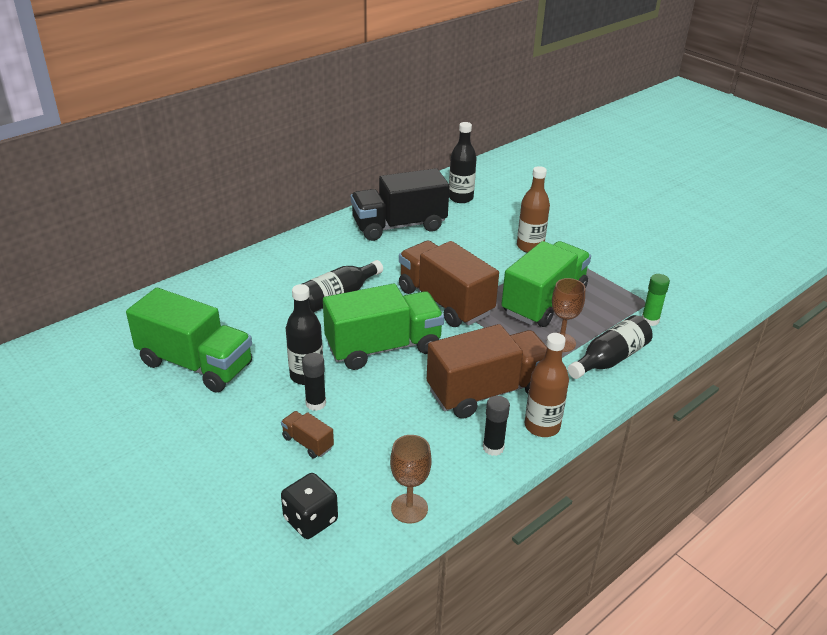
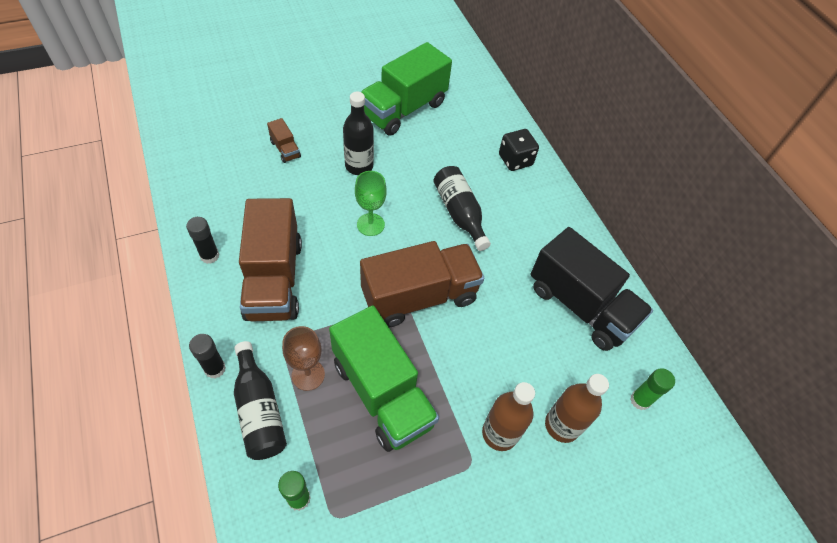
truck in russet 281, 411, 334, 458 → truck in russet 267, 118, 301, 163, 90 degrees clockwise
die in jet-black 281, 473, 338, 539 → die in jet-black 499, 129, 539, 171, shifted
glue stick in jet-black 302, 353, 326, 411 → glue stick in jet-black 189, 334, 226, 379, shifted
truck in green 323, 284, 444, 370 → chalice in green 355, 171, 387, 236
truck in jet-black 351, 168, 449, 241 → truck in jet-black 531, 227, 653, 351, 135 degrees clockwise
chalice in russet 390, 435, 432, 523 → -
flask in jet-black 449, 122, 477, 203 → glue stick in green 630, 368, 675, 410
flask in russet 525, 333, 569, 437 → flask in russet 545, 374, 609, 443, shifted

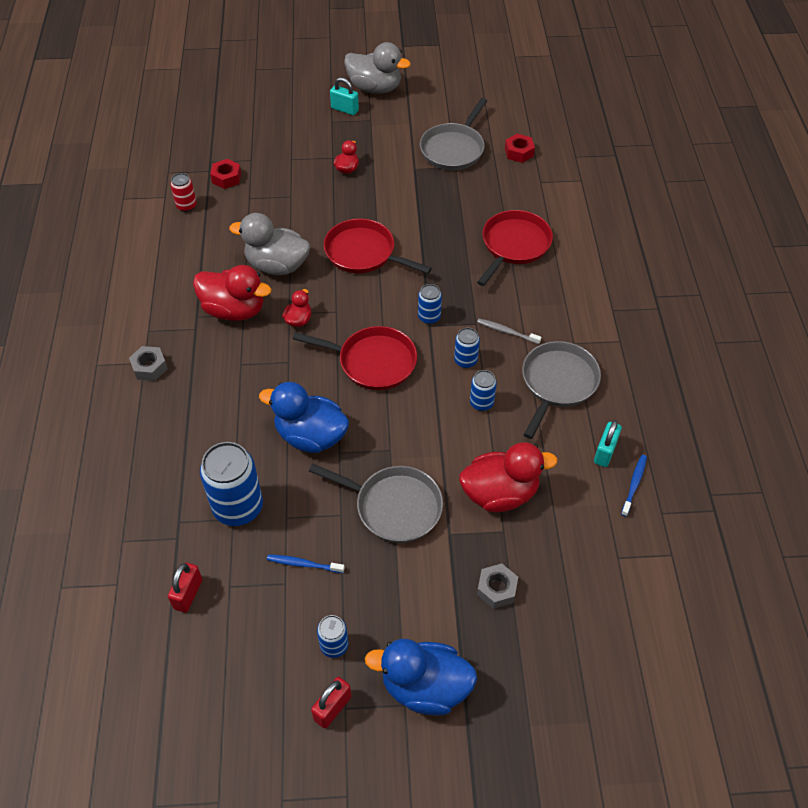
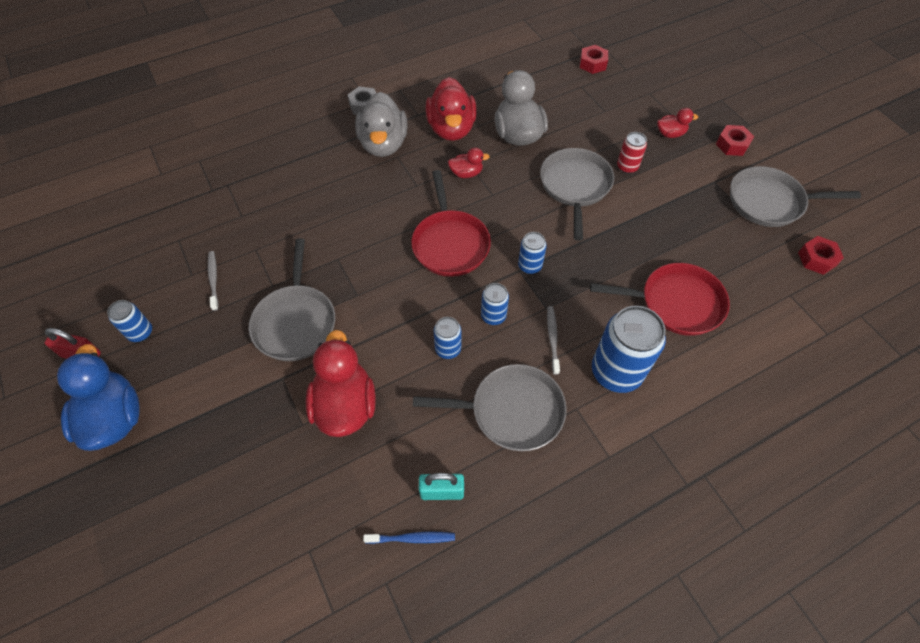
lock in red 168, 562, 202, 613 → -
tin in red 170, 173, 197, 212 → tin in red 617, 132, 647, 174, shifted
tin in royal blue 200, 442, 263, 526 → tin in royal blue 592, 306, 666, 393, shifted
rubber duck in royal blue 259, 382, 349, 453 → -
dental brush in royal blue 267, 554, 345, 573 → dental brush in ash-grey 208, 251, 218, 311
frying pan in red 324, 218, 432, 274 → frying pan in ash-grey 540, 148, 614, 241
lock in turquoise 330, 77, 359, 115 → -
rubber duck in ash-grey 344, 42, 411, 94 → rubber duck in ash-grey 355, 92, 408, 157, shifted
rubber duck in red 459, 442, 557, 512 → rubber duck in red 305, 330, 376, 437, 150 degrees counterclockwise
hex nut in ash-grey 477, 564, 518, 609 → -
- → hex nut in red 716, 125, 754, 156

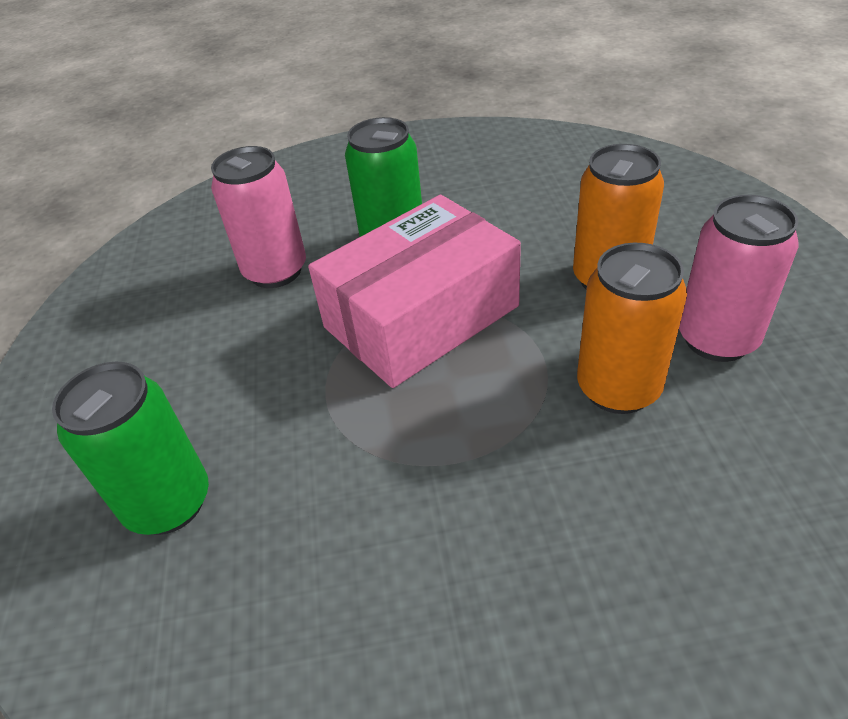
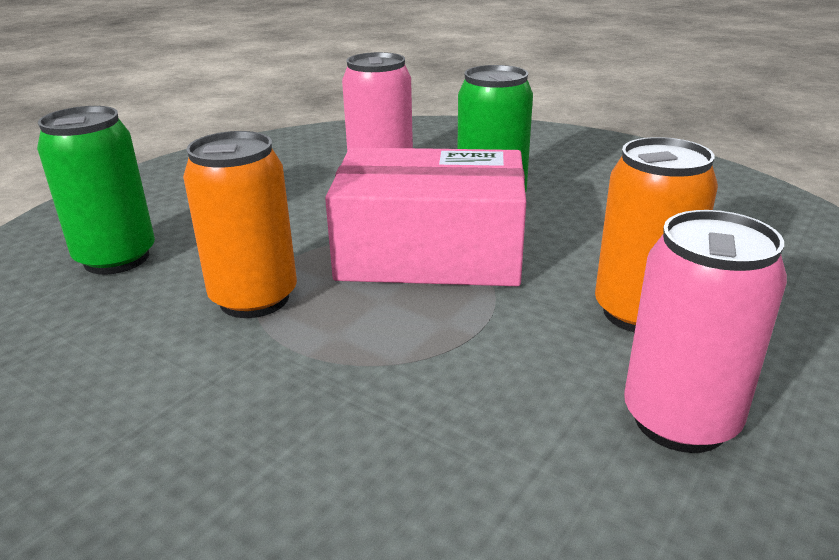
tin in orange-coloured 577, 243, 687, 414 → tin in orange-coloured 183, 131, 297, 318, shifted

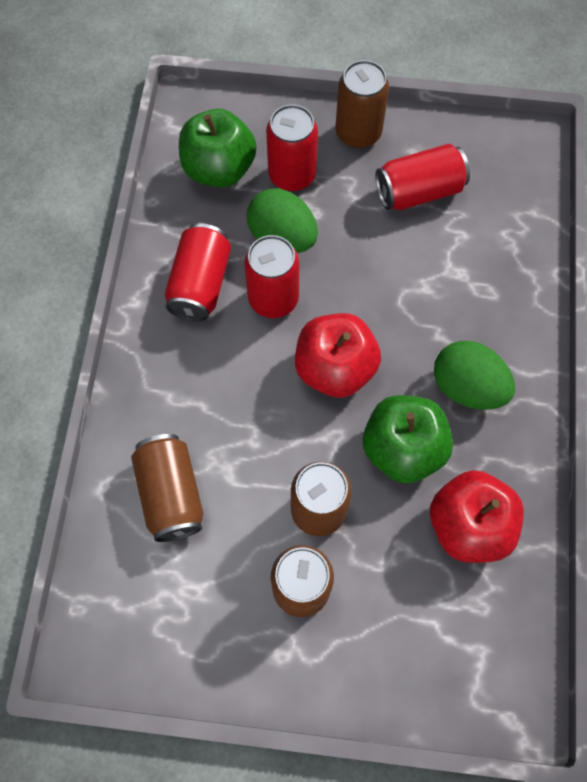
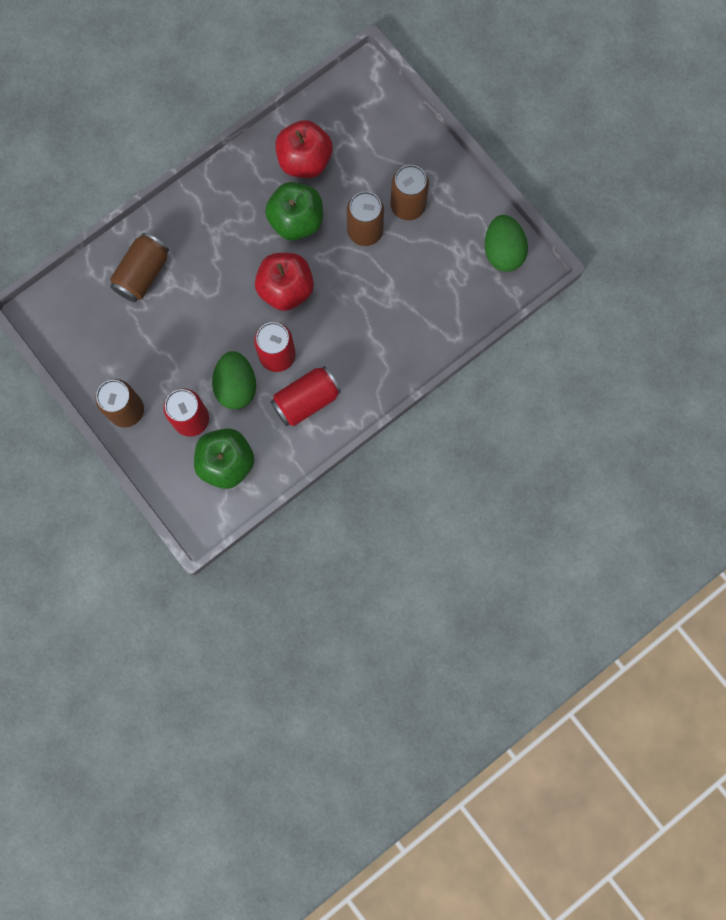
tin in russet 131, 434, 204, 542 → tin in russet 110, 233, 169, 302, shifted
tin in red 375, 144, 470, 210 → -
toy egg in green 434, 341, 515, 410 → toy egg in green 485, 215, 528, 272, shifted

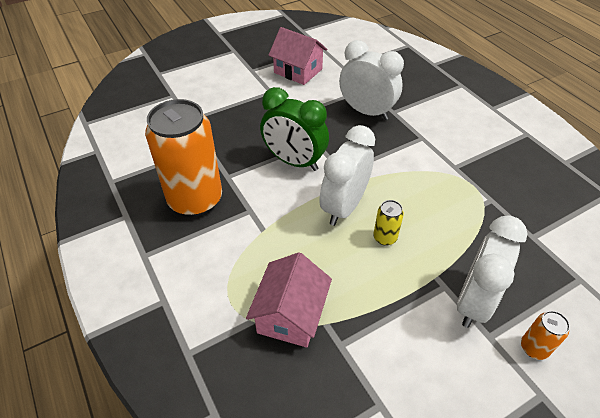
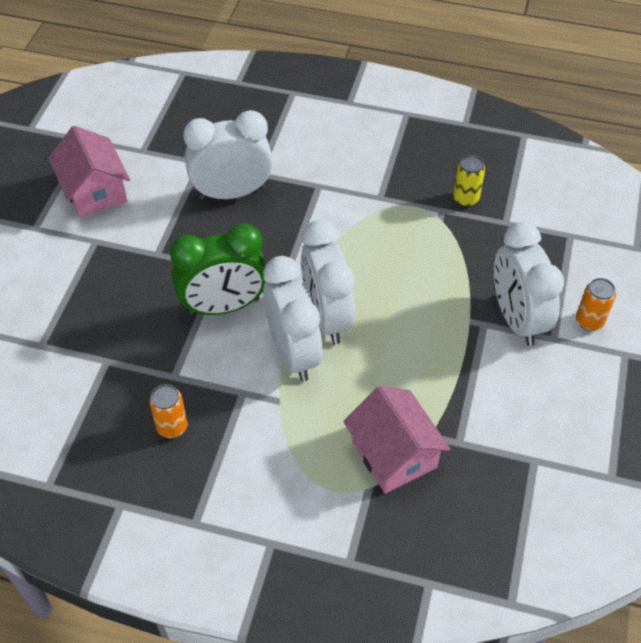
tin in orange-coloured 145, 99, 222, 216 → tin in orange-coloured 149, 384, 187, 438, x0.41
house in rose-pink 268, 27, 328, 85 → house in rose-pink 48, 126, 130, 218, 75 degrees clockwise
tin in bright yellow 373, 200, 404, 246 → tin in bright yellow 453, 155, 485, 207, shifted
- → alarm clock in snow-white 263, 256, 323, 381

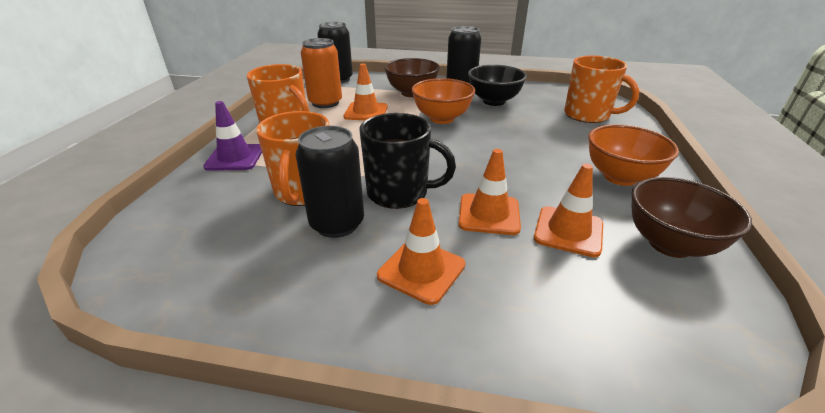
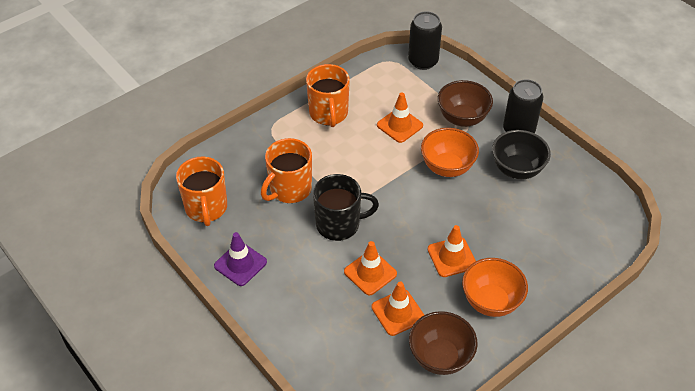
safety cone in royal purple 203, 101, 262, 171 → safety cone in royal purple 214, 232, 267, 286, shifted
tin in jet-black 295, 126, 364, 238 → -
tin in orange-coloured 301, 38, 342, 108 → -
coffee mug in jet-black 360, 113, 456, 209 → coffee mug in jet-black 313, 174, 379, 241, 60 degrees counterclockwise
safety cone in orange-coloured 377, 198, 465, 305 → safety cone in orange-coloured 428, 225, 476, 277, shifted
coffee mug in orange-coloured 564, 55, 639, 123 → coffee mug in orange-coloured 176, 157, 227, 226, shifted

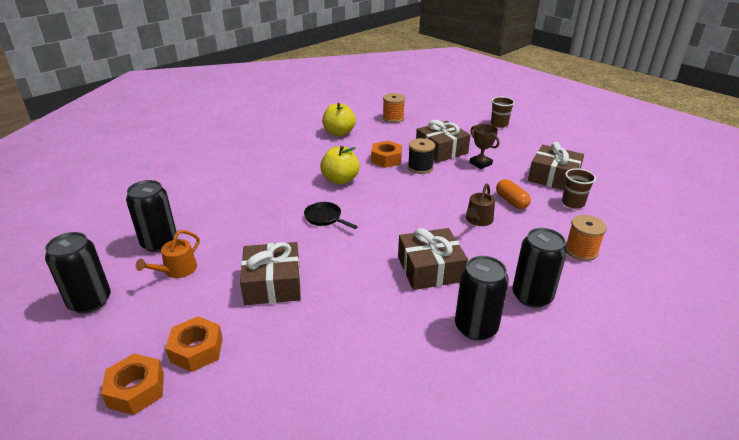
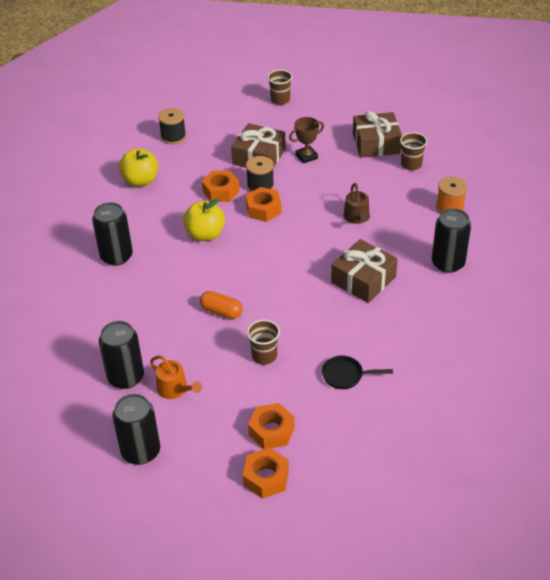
watering pot in orange-coloured 136, 230, 200, 278 → watering pot in orange-coloured 150, 355, 202, 399, 45 degrees counterclockwise
present in russet 240, 242, 301, 305 → beaker in russet 247, 320, 280, 365
frying pan in jet-black 304, 202, 358, 229 → frying pan in jet-black 322, 356, 393, 389, shifted
spool in orange-coloured 383, 93, 405, 123 → spool in jet-black 158, 108, 186, 145
tin in jet-black 455, 256, 509, 341 → tin in jet-black 92, 202, 133, 266, shifted
award cup in russet 470, 124, 499, 169 → award cup in russet 289, 117, 324, 164, 45 degrees counterclockwise
pill shape in orange-coloured 496, 179, 531, 209 → pill shape in orange-coloured 200, 291, 243, 319, shifted
- → hex nut in orange-coloured 246, 187, 281, 222

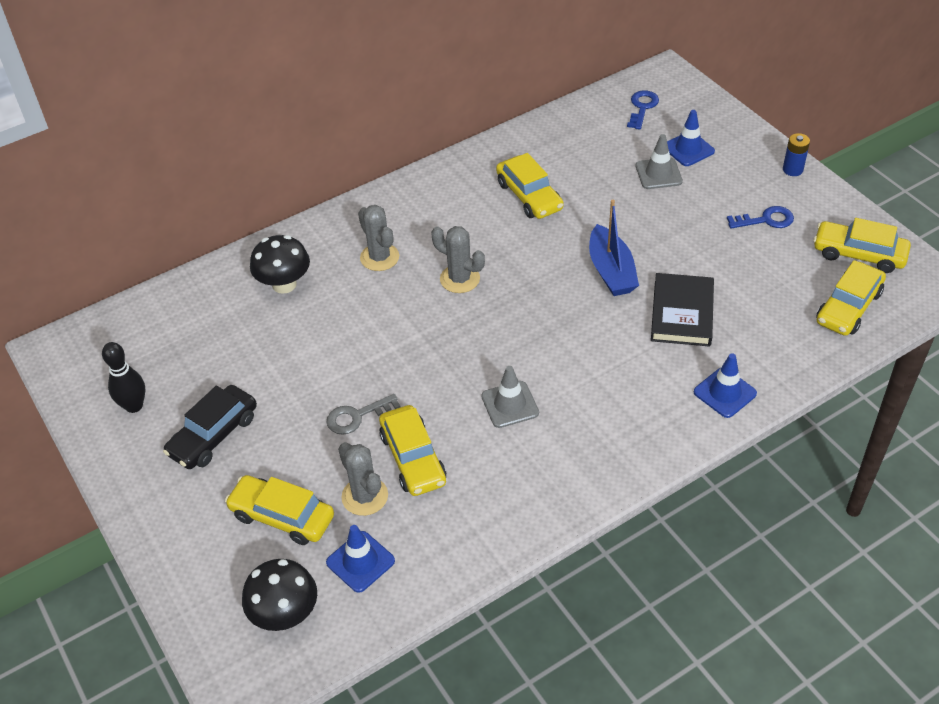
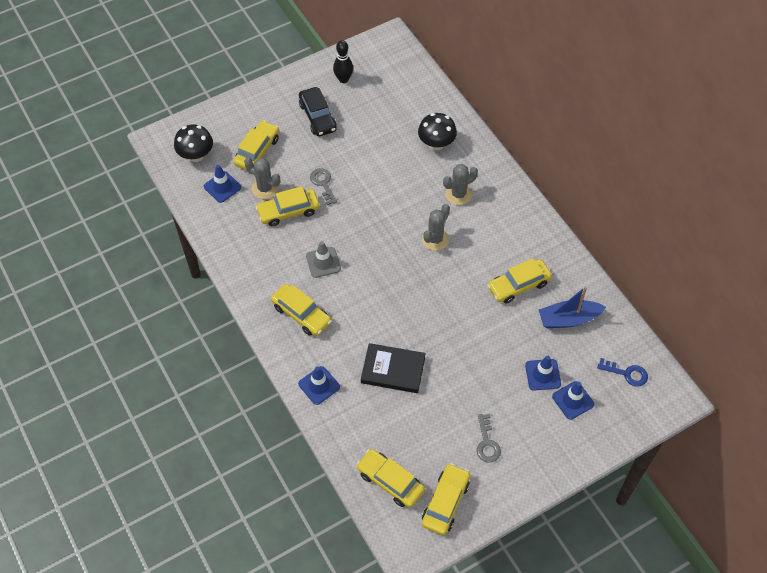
automobile in jet-black 163, 385, 257, 469 → automobile in jet-black 299, 87, 337, 136, 150 degrees counterclockwise
cactus in ash-grey 338, 442, 388, 516 → cactus in ash-grey 244, 157, 280, 199, 60 degrees clockwise
boat in royal blue 589, 200, 639, 296 → boat in royal blue 539, 286, 606, 328, shifted
safety cone in ash-grey 636, 134, 683, 189 → safety cone in royal blue 525, 356, 561, 391
door key in royal blue 727, 206, 794, 229 → door key in ash-grey 477, 414, 501, 462
power cell in royal blue 783, 133, 810, 176 → -
- → automobile in bright yellow 271, 284, 332, 336

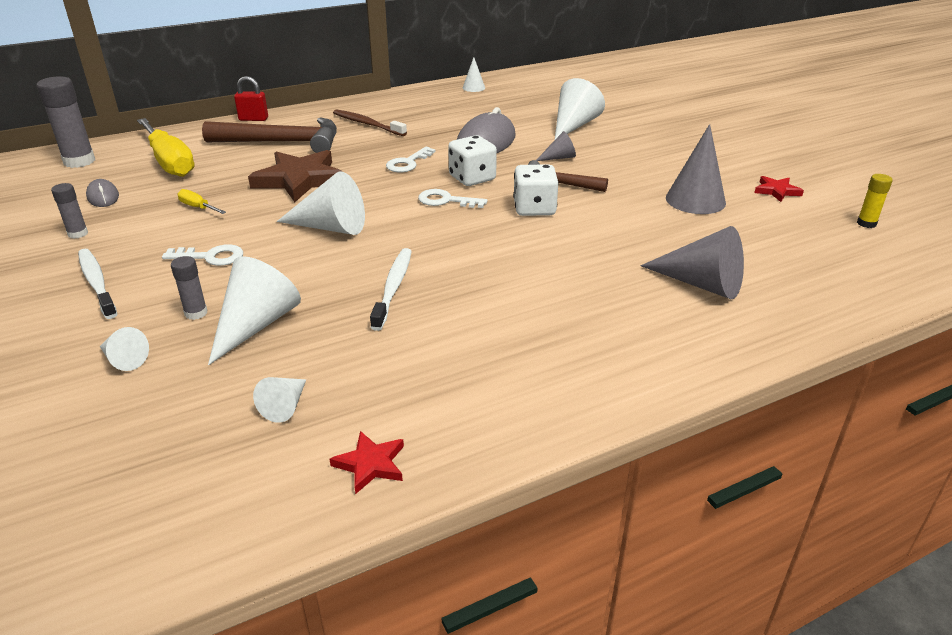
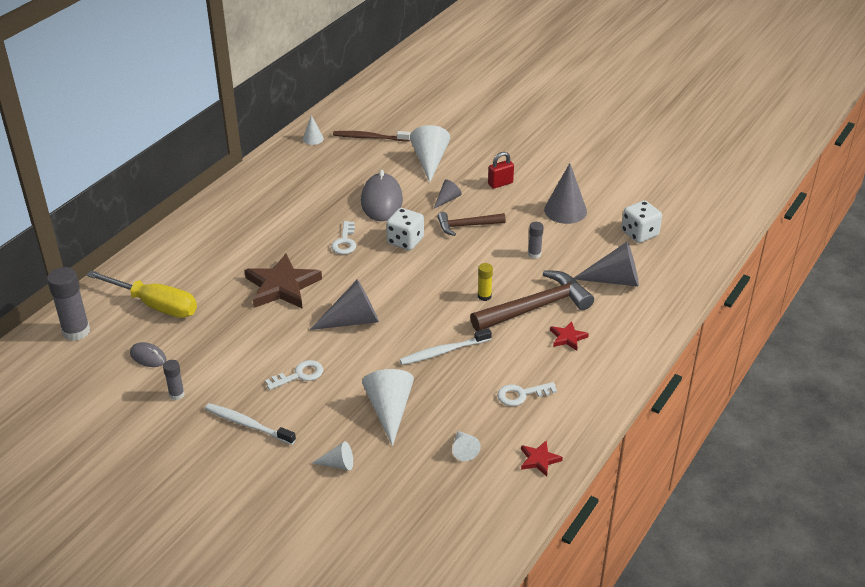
glue stick in ash-grey 171, 256, 208, 320 → glue stick in ash-grey 528, 222, 544, 258, shifted
hand screwdriver in bright yellow 178, 189, 226, 214 → -
hammer in russet 202, 117, 337, 153 → hammer in russet 470, 270, 594, 331, shifted
lock in red 234, 76, 268, 121 → lock in red 488, 152, 514, 189, shifted
cone shape in snow-white 277, 172, 365, 235 → cone shape in ash-grey 310, 279, 379, 330
dental brush in russet 333, 109, 407, 136 → dental brush in russet 333, 131, 411, 142, shifted
dental brush in snow-white 370, 248, 412, 331 → dental brush in snow-white 399, 328, 492, 365, 90 degrees counterclockwise
door key in snow-white 418, 189, 488, 208 → door key in snow-white 497, 382, 557, 406, shifted
die in snow-white 513, 164, 558, 216 → die in snow-white 621, 201, 662, 243, shifted
star shape in red 754, 176, 804, 202 → star shape in red 550, 321, 589, 351, shifted
glue stick in bright yellow 857, 174, 893, 228 → glue stick in bright yellow 478, 263, 493, 301, shifted

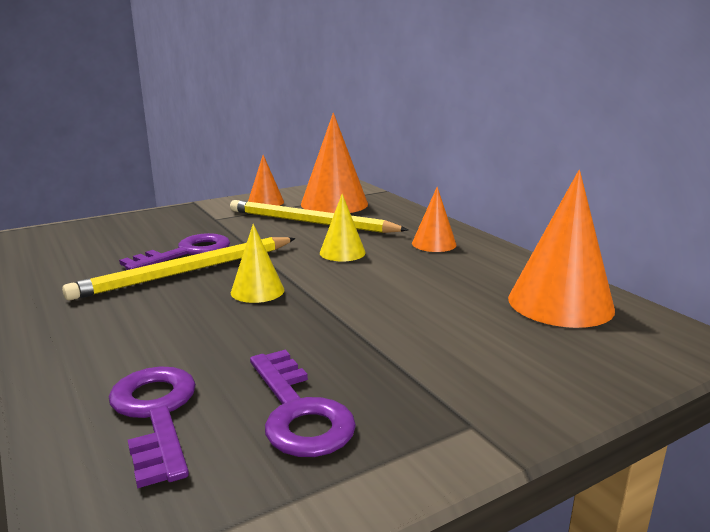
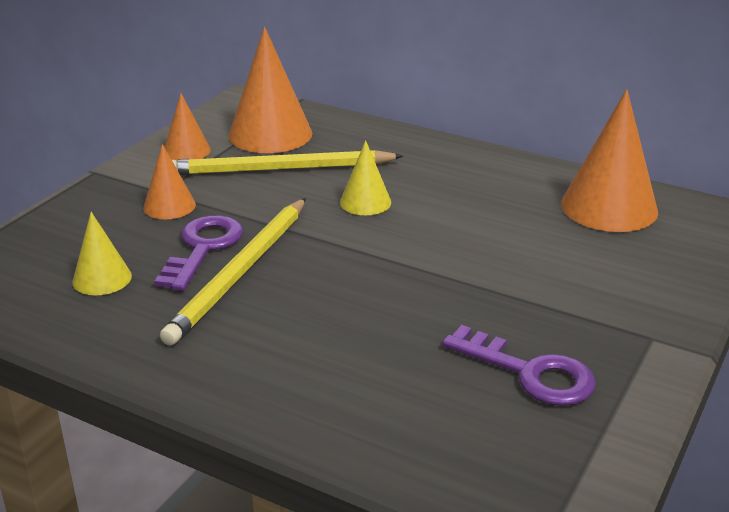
door key in royal purple 109, 367, 196, 489 → -
cone shape in bright yellow 231, 224, 284, 303 → cone shape in bright yellow 72, 212, 132, 295, shifted
cone shape in orange-coloured 412, 187, 456, 252 → cone shape in orange-coloured 143, 144, 196, 219, shifted

